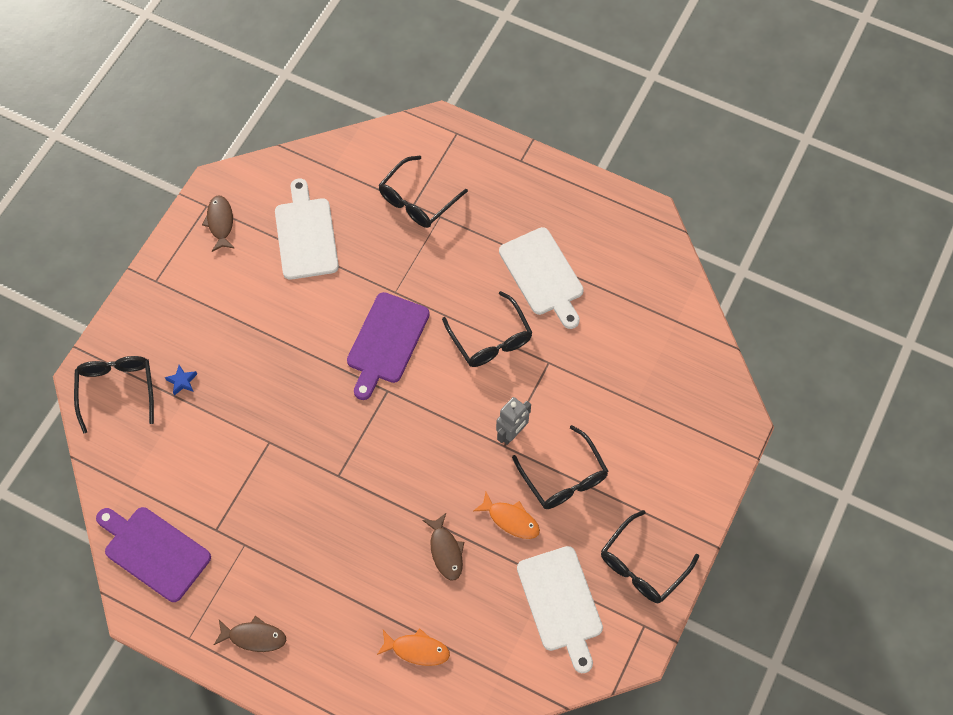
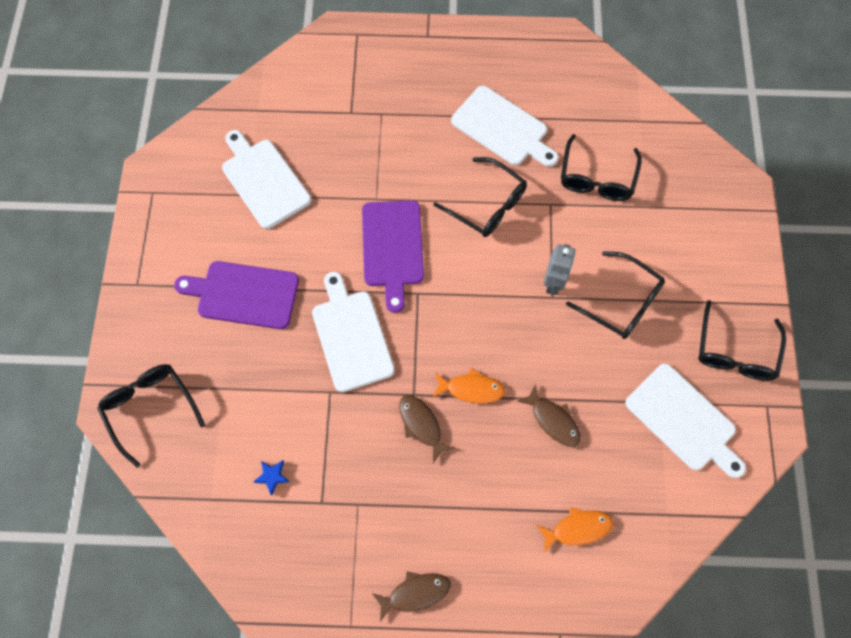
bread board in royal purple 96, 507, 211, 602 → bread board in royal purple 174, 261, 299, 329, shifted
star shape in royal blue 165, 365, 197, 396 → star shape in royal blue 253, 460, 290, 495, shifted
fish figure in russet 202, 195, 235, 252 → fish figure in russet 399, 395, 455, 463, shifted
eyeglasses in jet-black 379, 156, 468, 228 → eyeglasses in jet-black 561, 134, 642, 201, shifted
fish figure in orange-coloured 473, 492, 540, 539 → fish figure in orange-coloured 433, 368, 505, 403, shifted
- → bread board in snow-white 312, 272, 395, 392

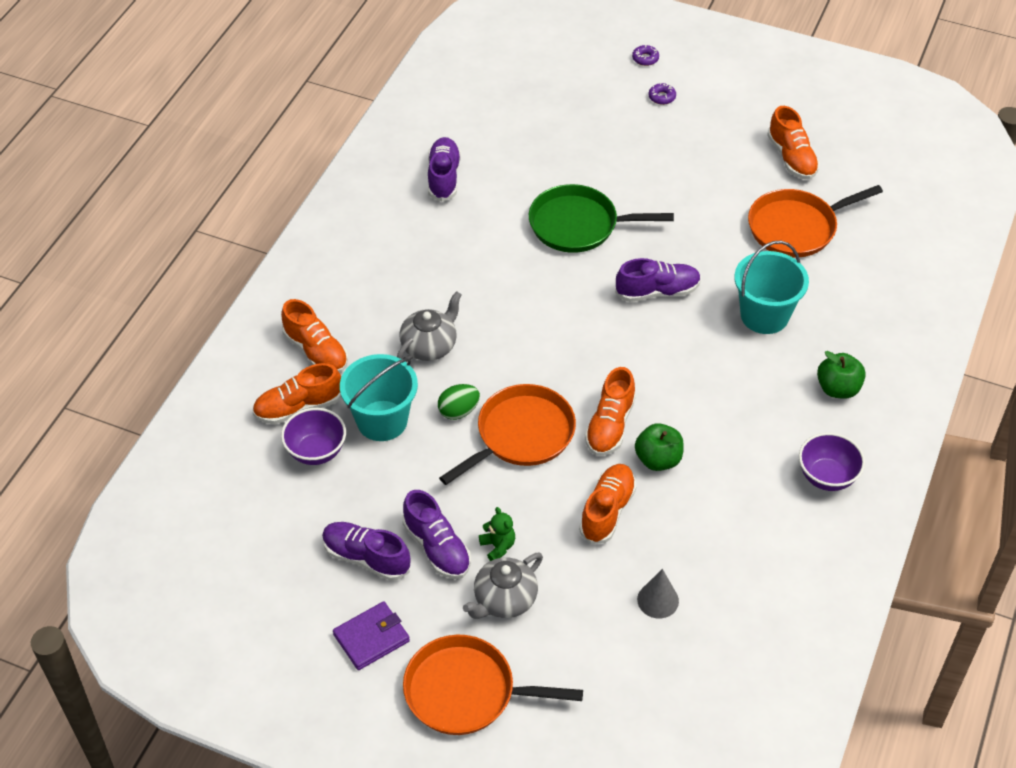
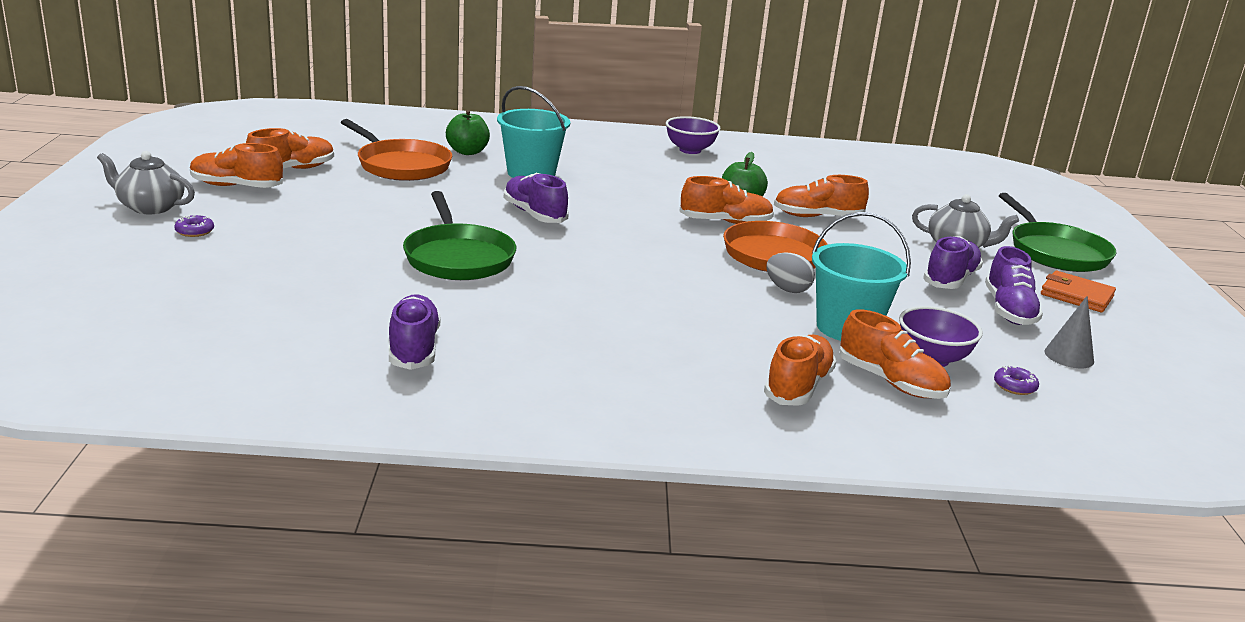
billfold in royal purple 333, 601, 410, 670 → billfold in orange-coloured 1041, 271, 1116, 312
china teapot in ash-grey 397, 291, 462, 362 → china teapot in ash-grey 97, 151, 195, 214, shifted
frying pan in orange-coloured 403, 635, 583, 735 → frying pan in green 999, 193, 1116, 272
lace-up shoe in royal purple 428, 137, 461, 201 → lace-up shoe in royal purple 389, 294, 441, 370, 105 degrees clockwise
toy egg in green 438, 384, 480, 420 → toy egg in ash-grey 766, 252, 815, 293
stuffed bear in green 479, 507, 515, 561 → -
donut in royal purple 632, 45, 659, 66 → donut in royal purple 994, 365, 1039, 395, shifted
cone shape in ash-grey 637, 569, 679, 618 → cone shape in ash-grey 1044, 296, 1094, 368, shifted
apple in green 817, 351, 866, 399 → apple in green 446, 110, 490, 155, shifted
- → lace-up shoe in orange-coloured 190, 143, 283, 188

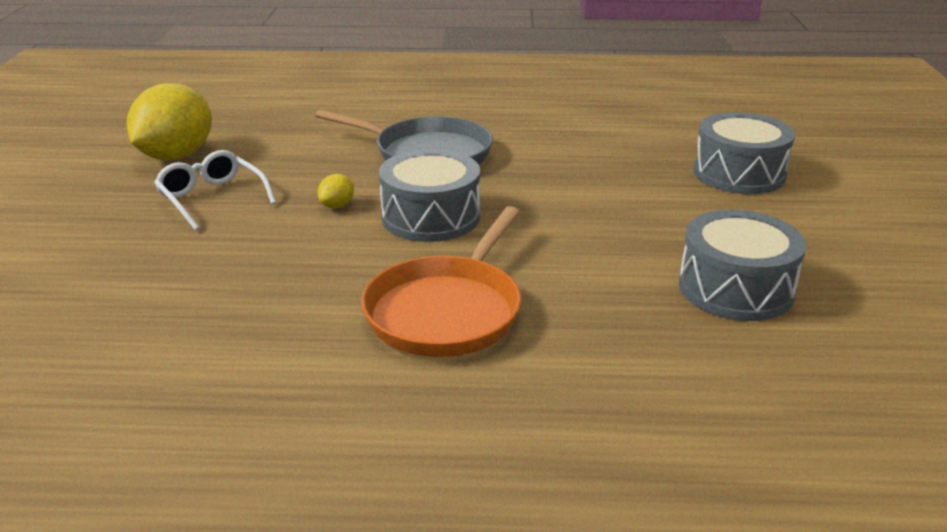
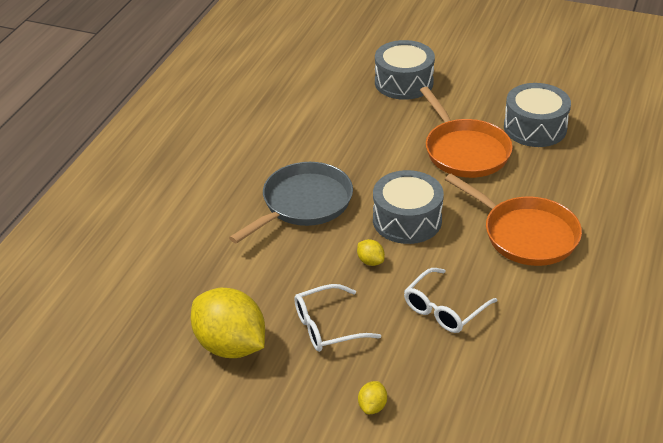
- → citrus fruit in bright yellow 358, 381, 387, 414
- → eyeglasses in snow-white 404, 268, 497, 333
- → frying pan in orange-coloured 420, 87, 513, 178

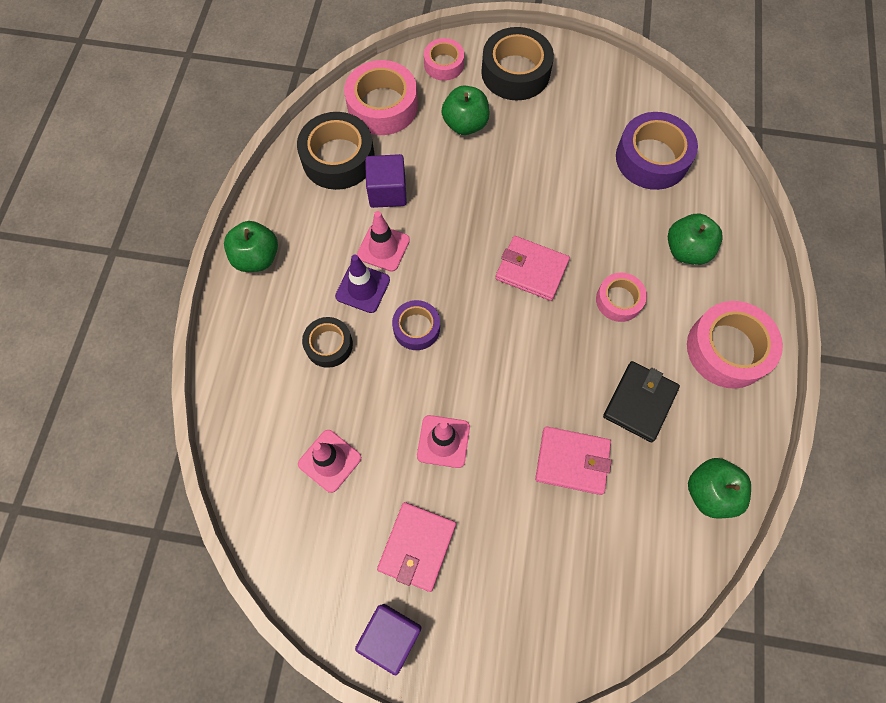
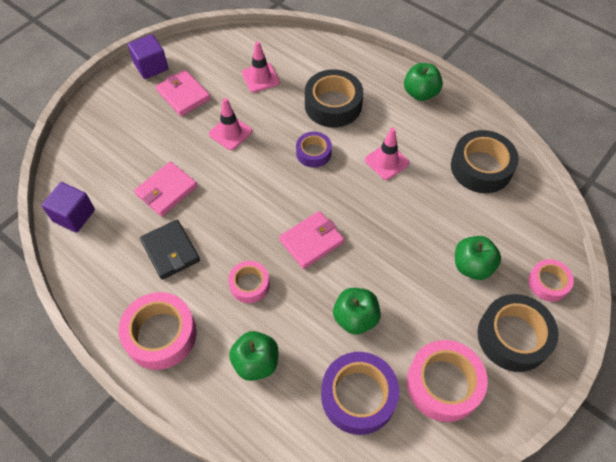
sticky tape in jet-black 302, 317, 353, 368 → sticky tape in jet-black 305, 69, 363, 127, x1.71
safety cone in royal purple 335, 254, 390, 313 → -
sticky tape in rose-pink 344, 60, 418, 135 → sticky tape in rose-pink 407, 340, 488, 422, shifted
block in royal purple 365, 154, 407, 208 → block in royal purple 41, 182, 95, 233, shifted
apple in green 688, 458, 751, 519 → apple in green 333, 288, 381, 335, shifted

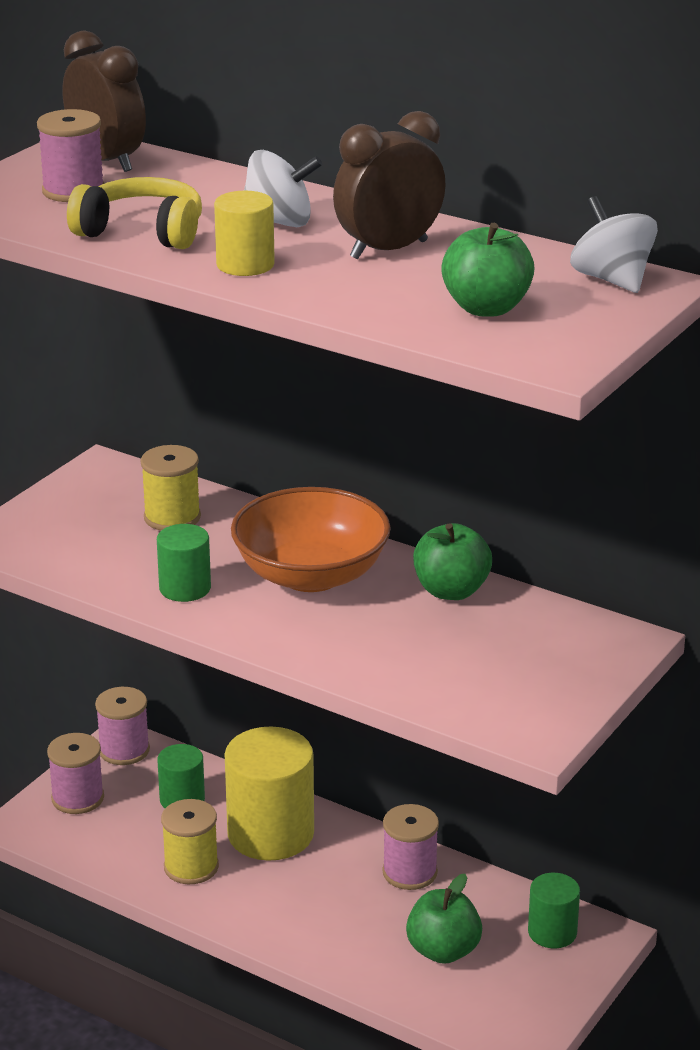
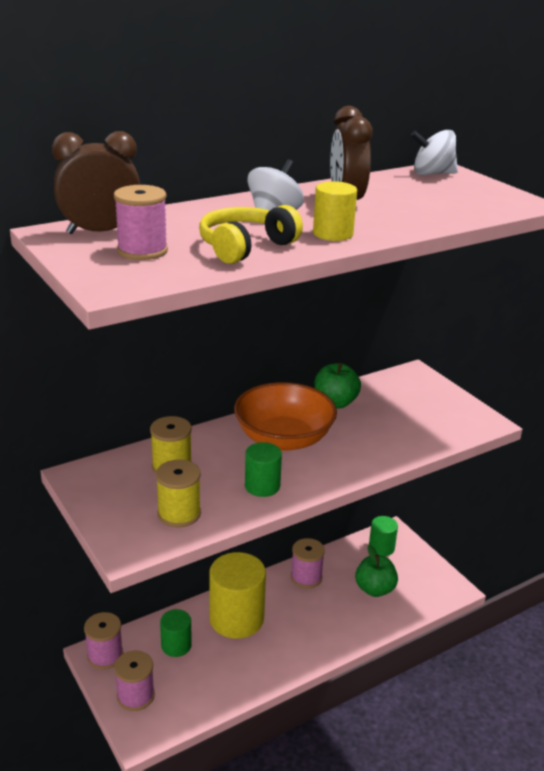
spool in bright yellow 161, 799, 219, 884 → spool in bright yellow 156, 459, 201, 527, shifted
apple in green 441, 223, 535, 317 → -

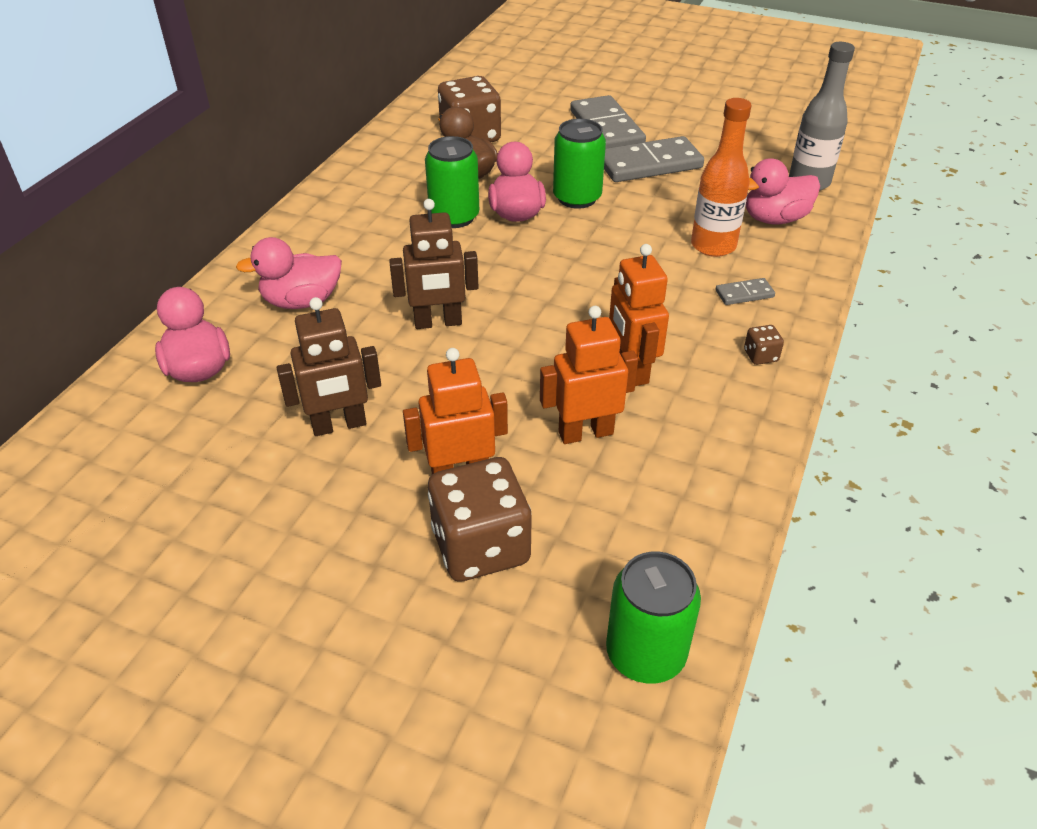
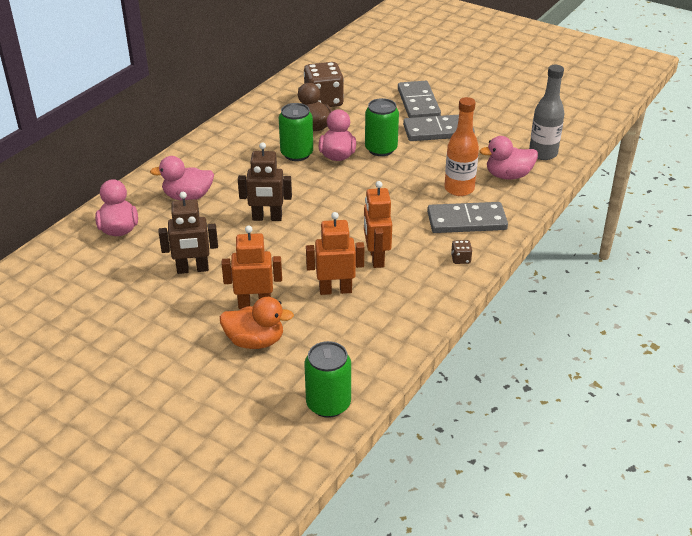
die in russet 428, 457, 532, 582 → rubber duck in orange-coloured 220, 297, 294, 349
domino in ash-grey 716, 278, 775, 305 → domino in ash-grey 427, 202, 508, 233, x2.17

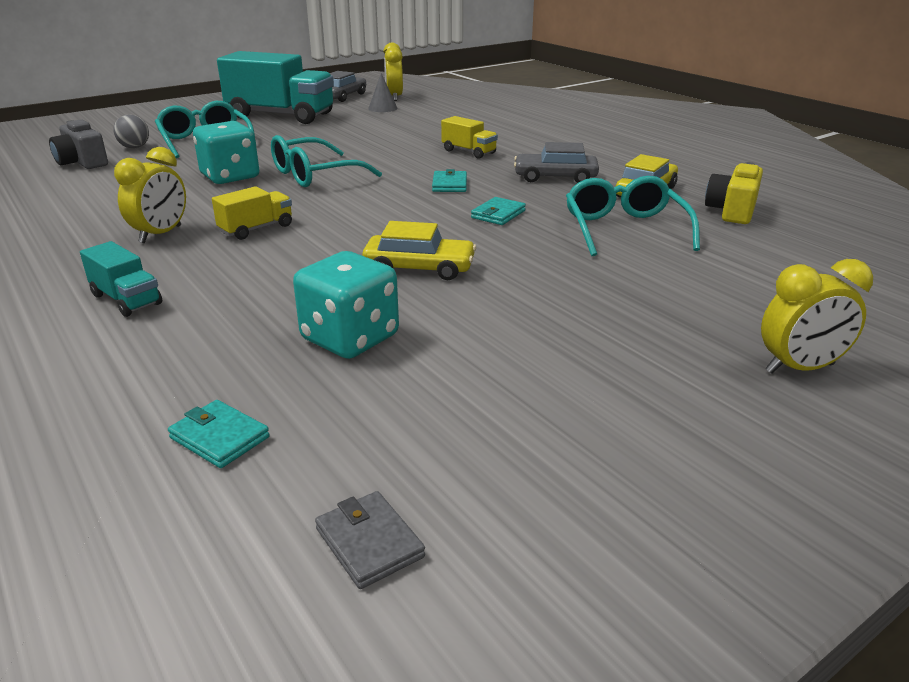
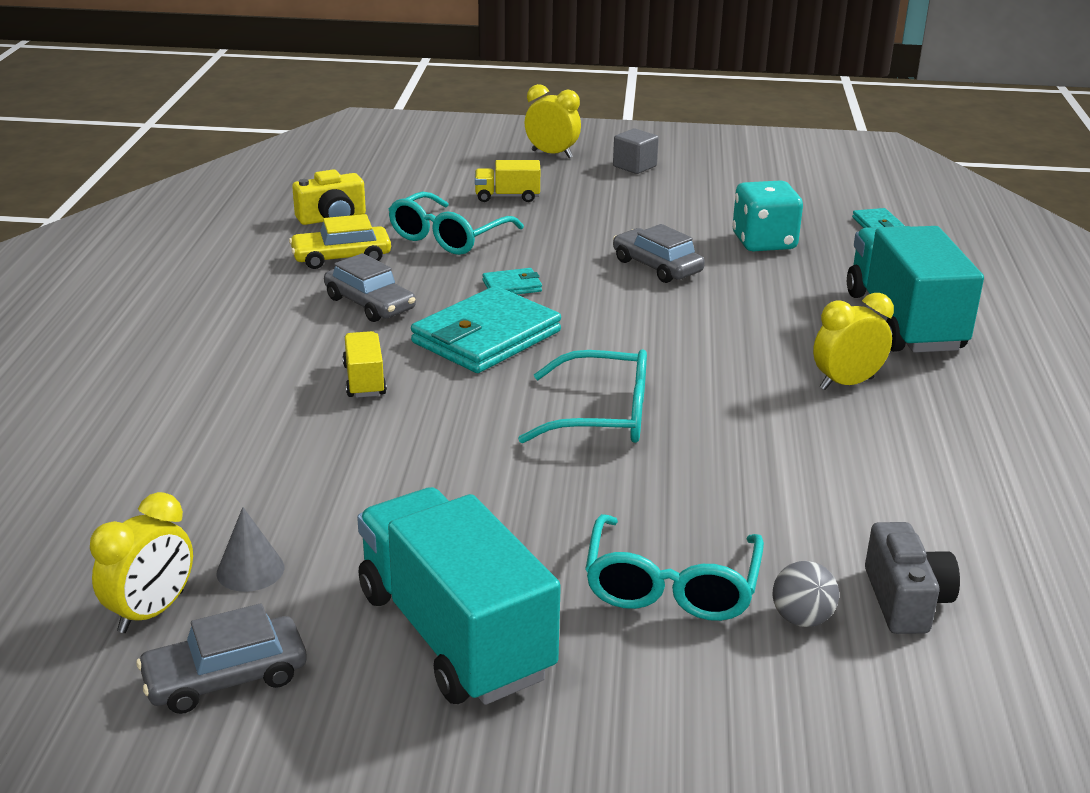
truck in turquoise 80, 241, 162, 317 → truck in turquoise 847, 226, 984, 353, x2.19
die in turquoise 193, 121, 259, 184 → -
truck in bright yellow 212, 186, 292, 240 → truck in bright yellow 475, 160, 540, 202, shifted
billfold in ash-grey 315, 491, 425, 589 → -
automobile in bright yellow 362, 221, 476, 280 → automobile in ash-grey 613, 224, 705, 283
billfold in turquoise 432, 169, 467, 192 → billfold in turquoise 411, 286, 561, 373, x2.21
- → block in ash-grey 613, 128, 659, 174

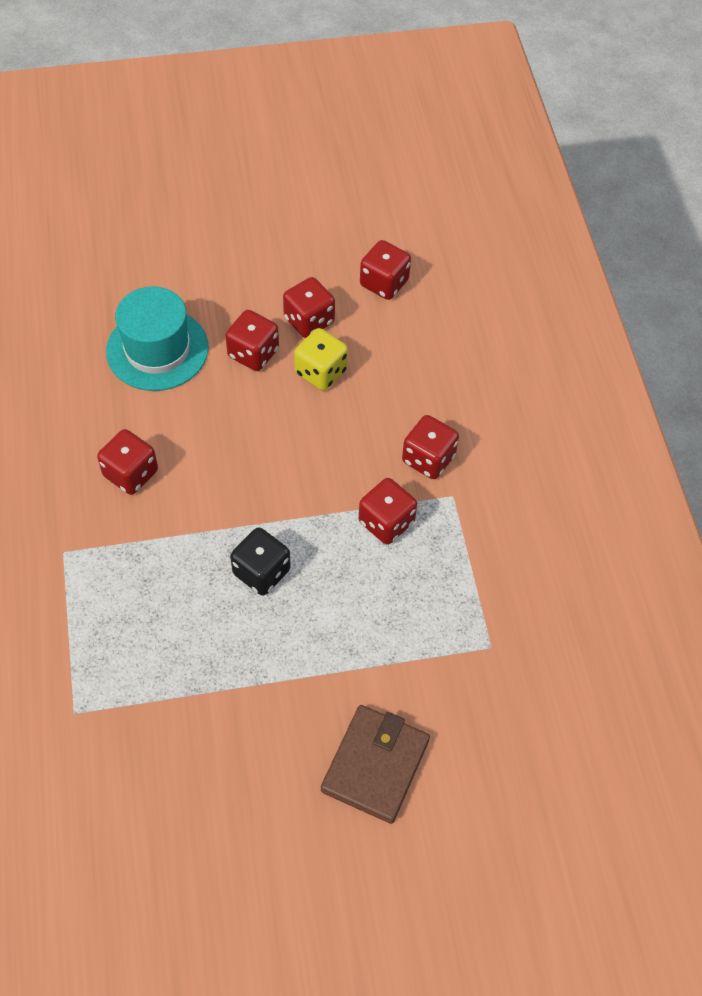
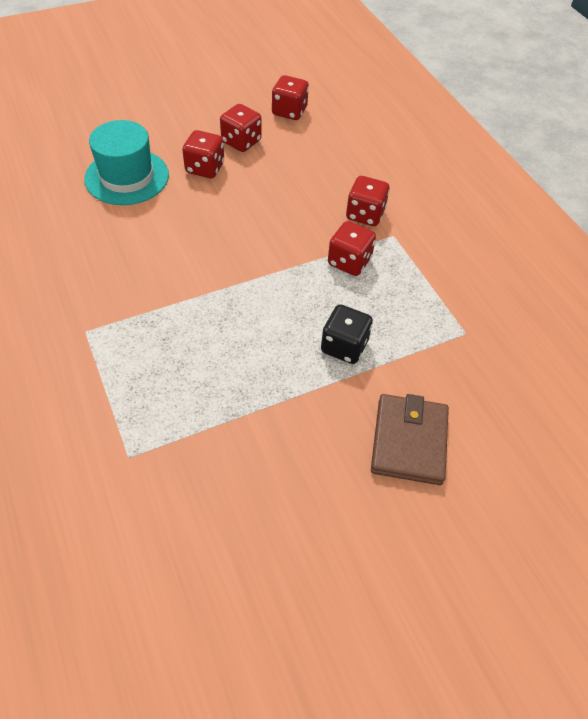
die in red 97, 429, 158, 495 → -
die in jet-black 230, 527, 291, 596 → die in jet-black 321, 304, 373, 364, shifted
die in bright yellow 294, 328, 348, 391 → -

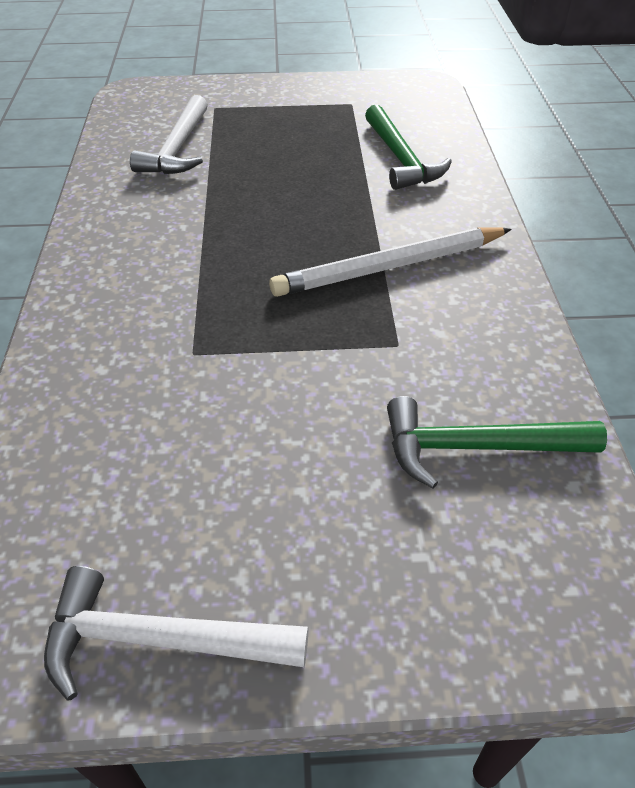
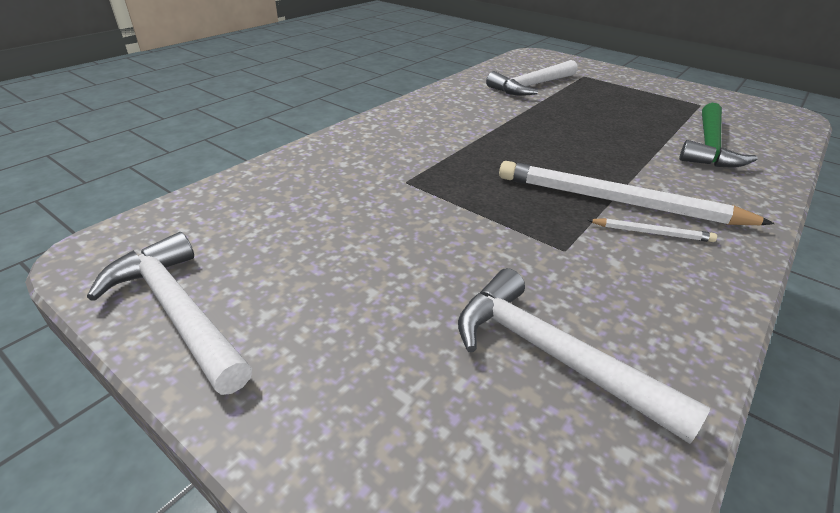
hammer in green 387, 396, 607, 489 → hammer in snow-white 458, 268, 710, 444
- → lead pencil in snow-white 587, 218, 717, 242

